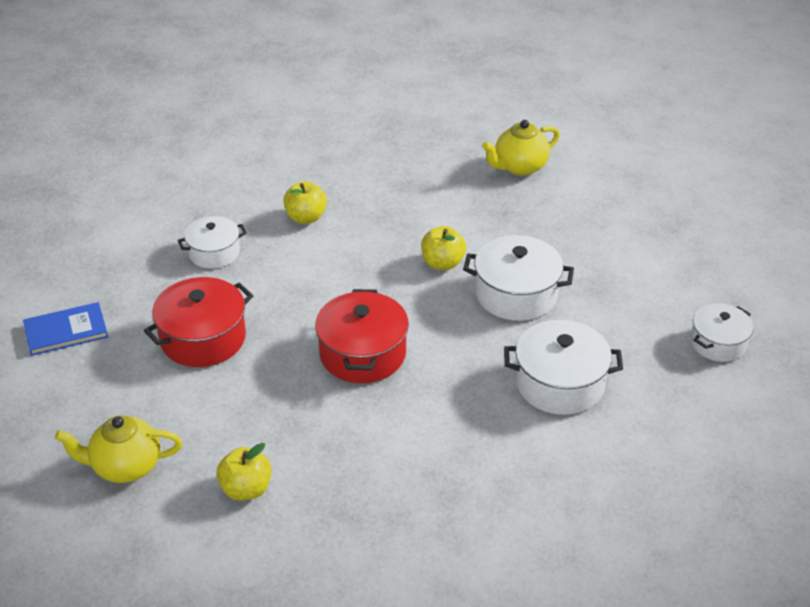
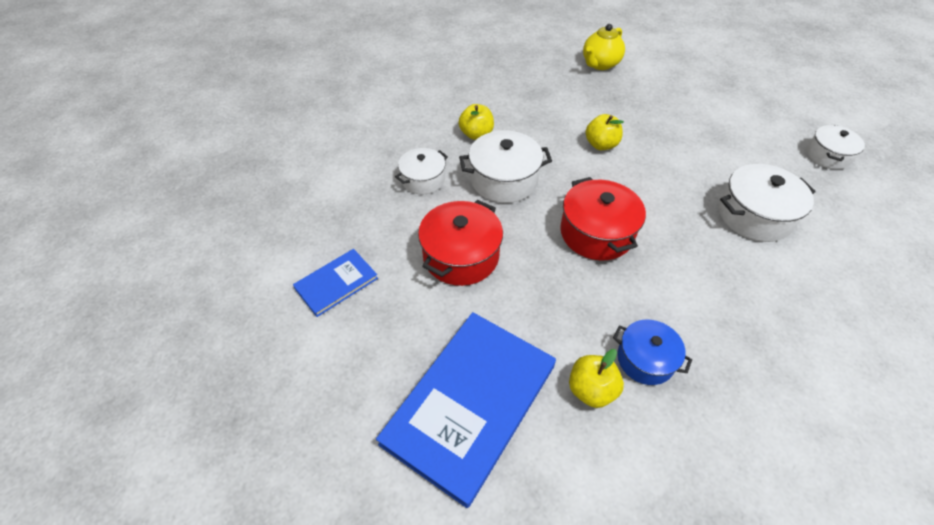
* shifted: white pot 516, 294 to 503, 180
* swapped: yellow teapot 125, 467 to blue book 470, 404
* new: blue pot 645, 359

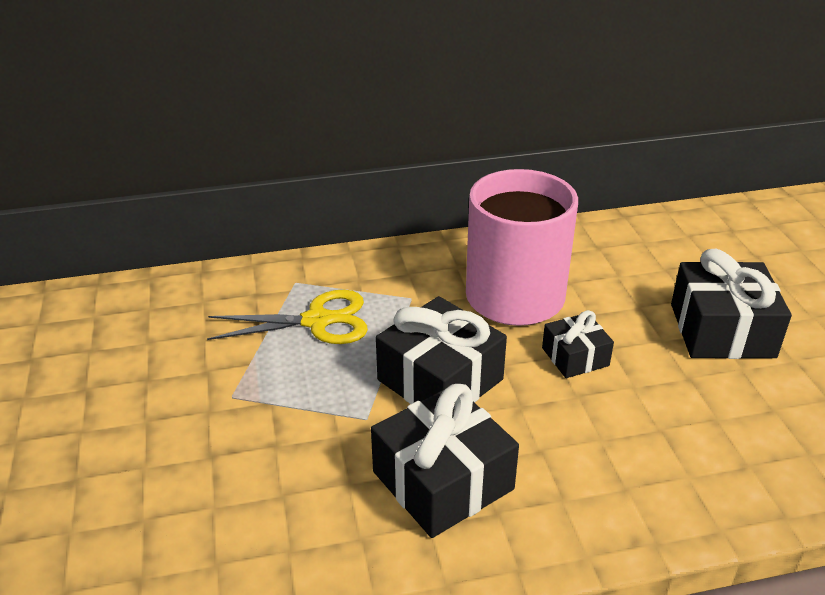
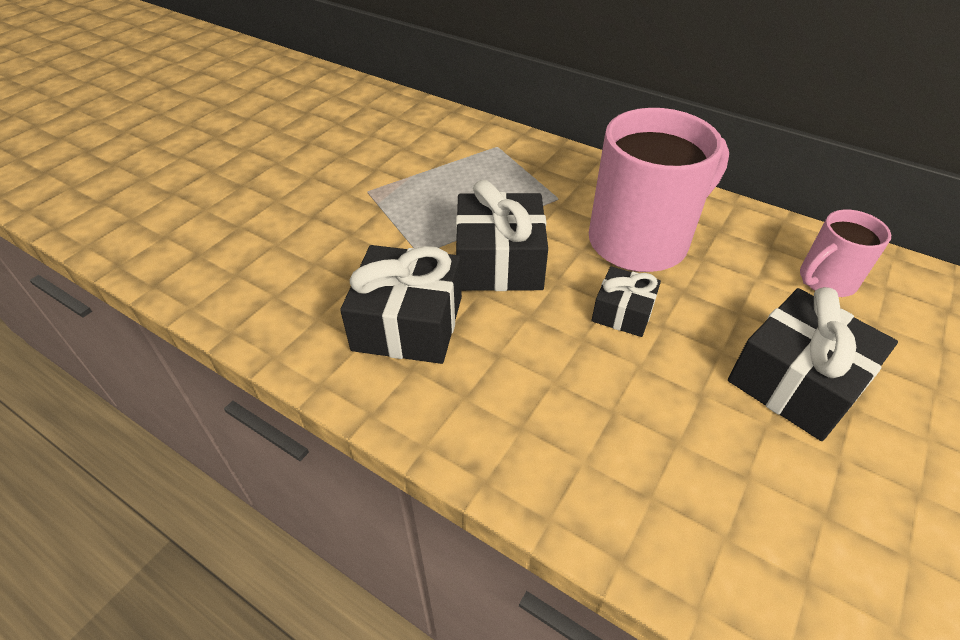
* gone: yellow scissors 317, 321
* new: pink mug 825, 281

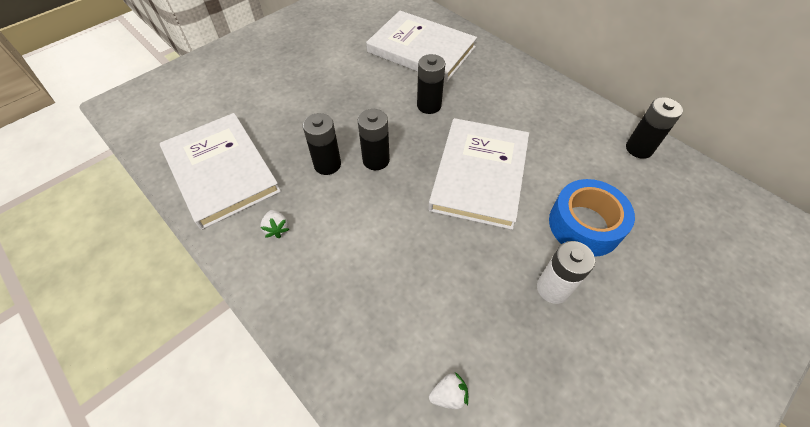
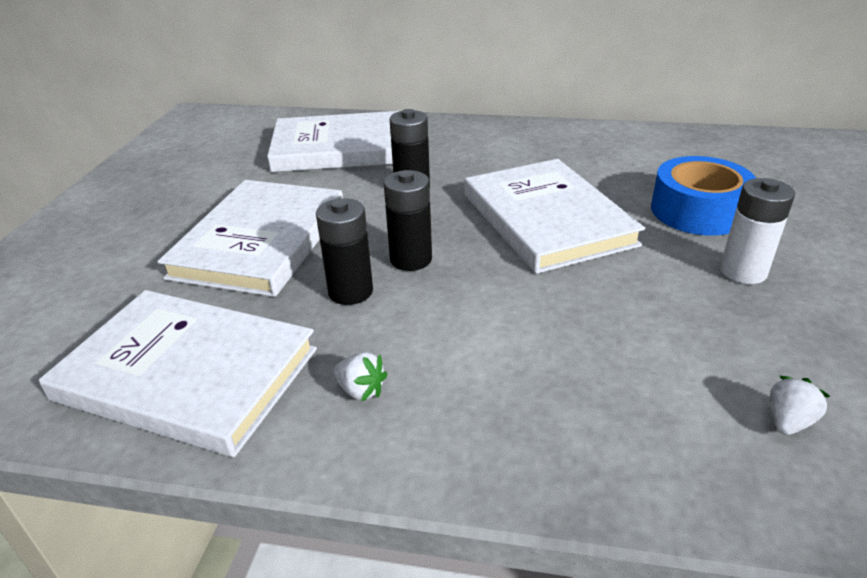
* gone: black battery 639, 149
* new: white book 261, 241

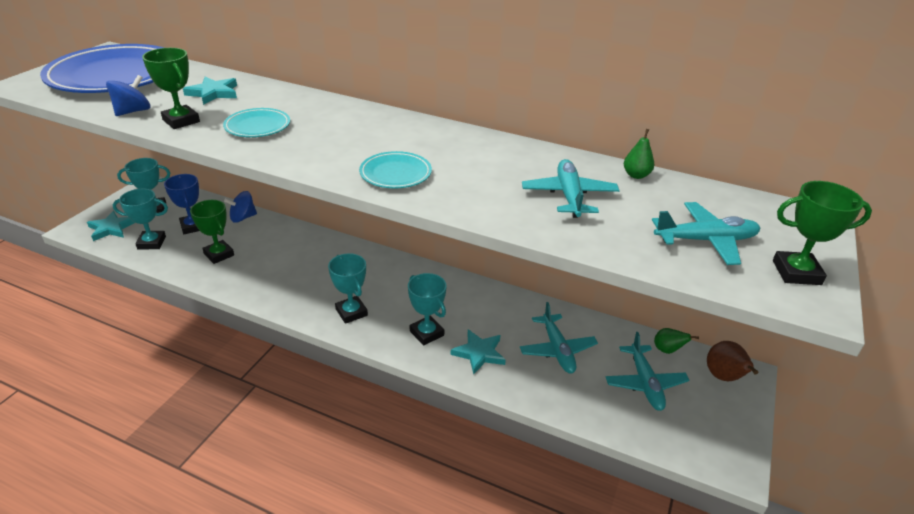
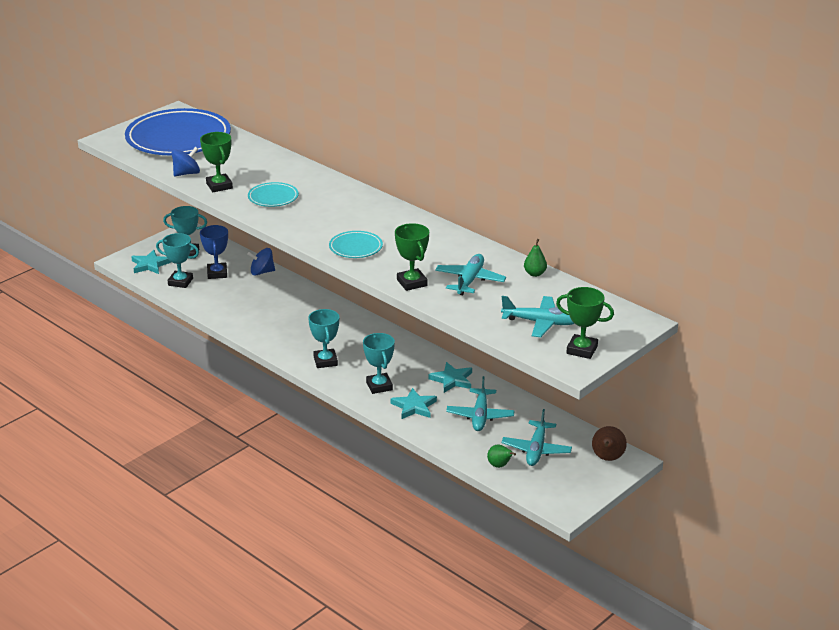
* shifted: turquoise star 213, 93 to 452, 380
* shifted: green trophy 219, 254 to 412, 283
* shifted: green pear 667, 350 to 499, 466

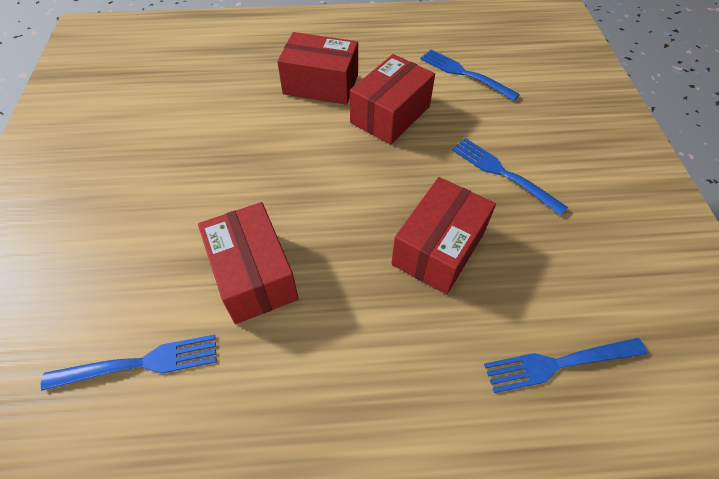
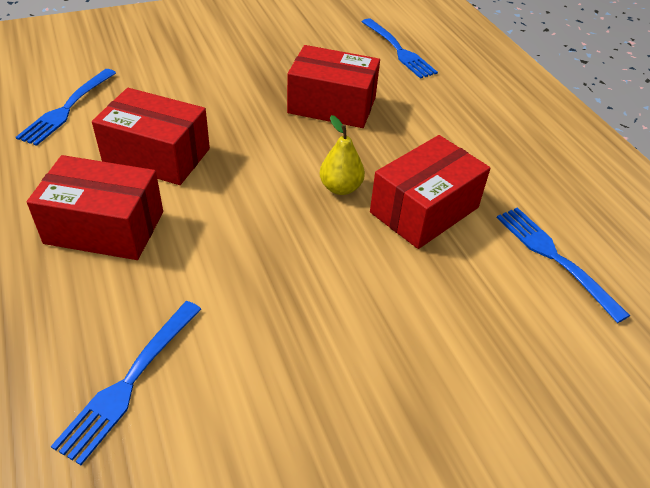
* rotated: red box 321, 84 = 104, 227 75 degrees counterclockwise
* shifted: blue fork 503, 173 to 130, 381
* new: yellow pear 340, 188

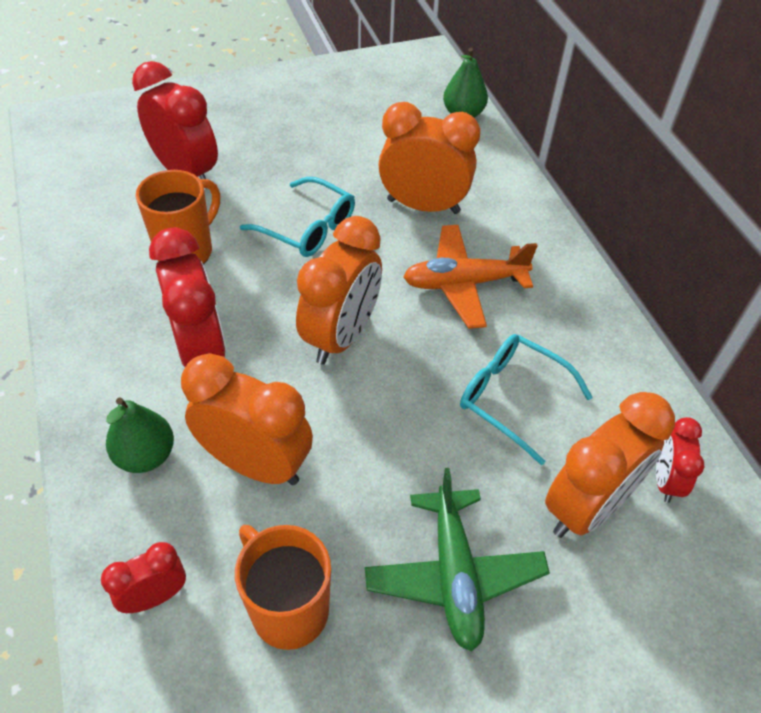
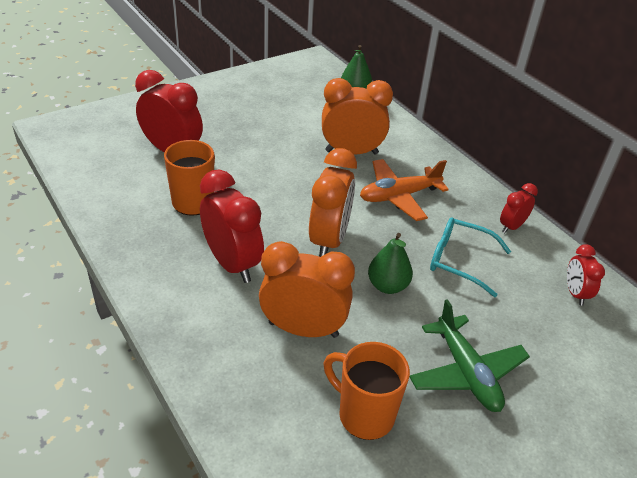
* gone: turquoise glasses 307, 228
* gone: orange clock 587, 507
* shifted: green pear 146, 456 to 387, 286
* shifted: red clock 155, 596 to 511, 226

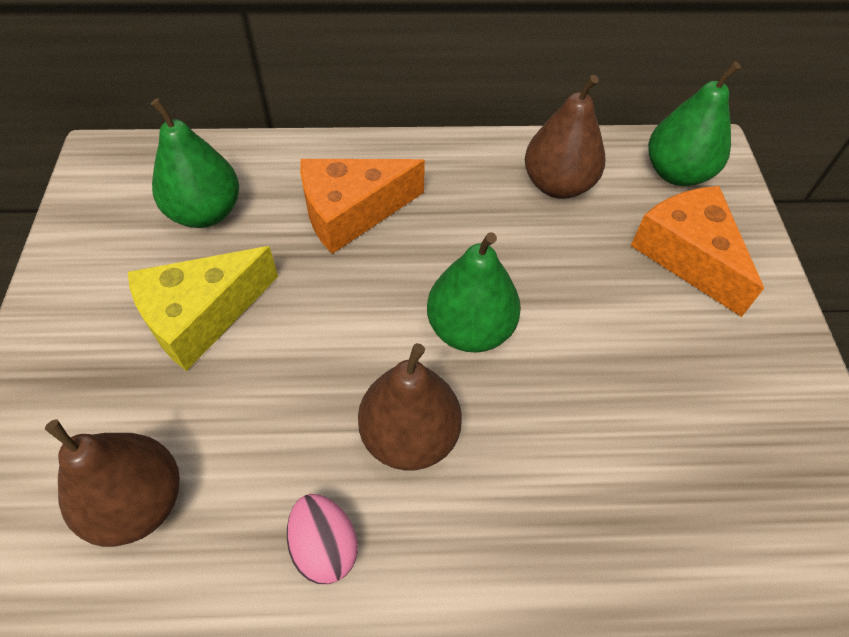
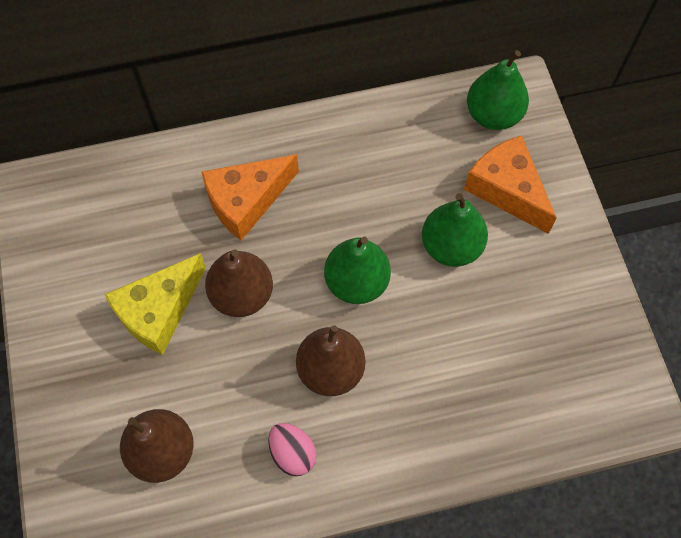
* shifted: brown pear 558, 185 to 242, 295
* shifted: green pear 206, 212 to 451, 246

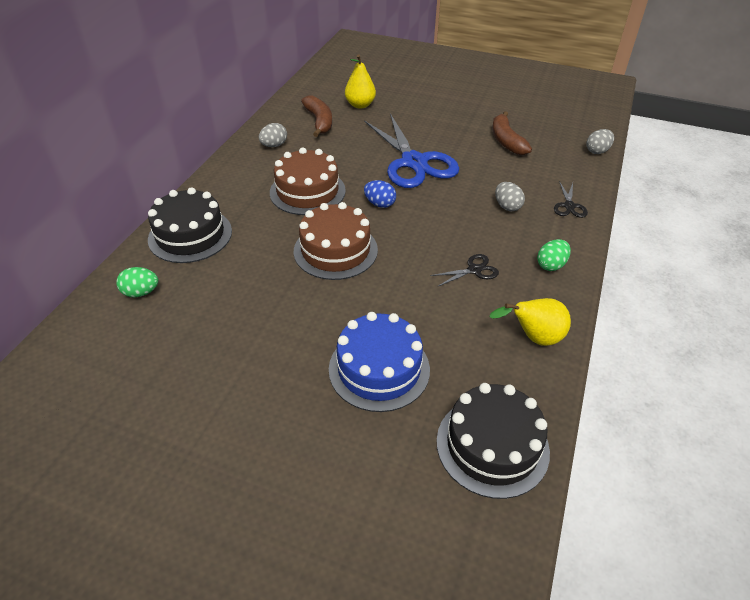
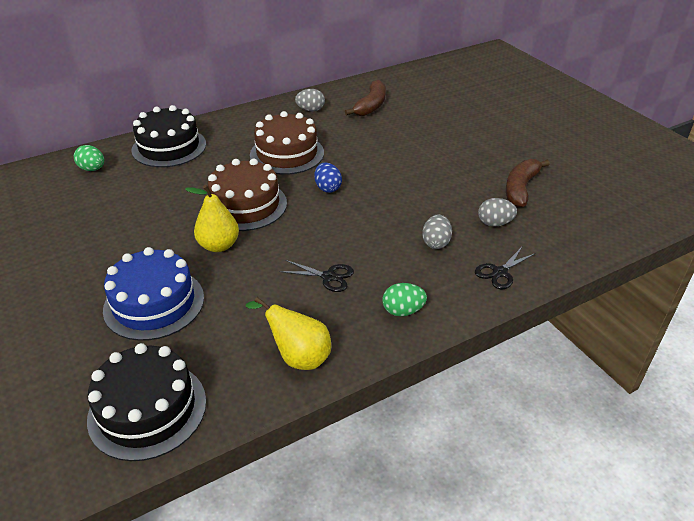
* shifted: yellow pear 360, 105 to 219, 245
* gone: blue scissors 414, 162
* shifted: grey egg 597, 151 to 494, 223

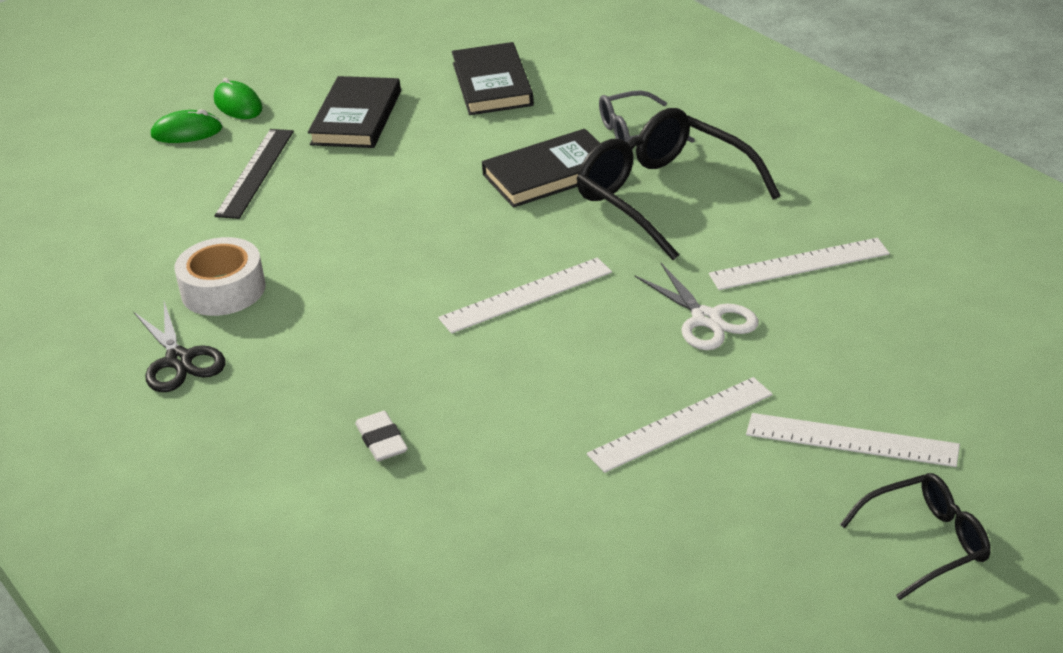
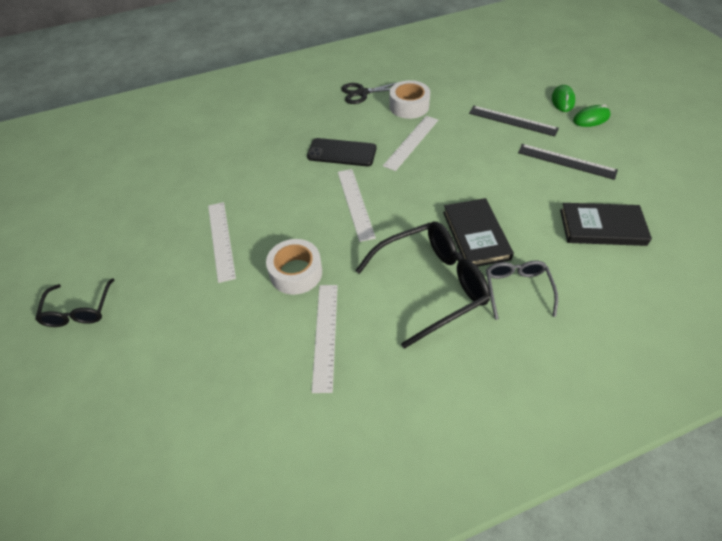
* swapped: black book 356, 118 to black ruler 566, 161
* swapped: white scissors 706, 319 to white tape 296, 272
* gone: white eraser 382, 440
* shifted: white ruler 851, 440 to 411, 142
* new: black phone 342, 152

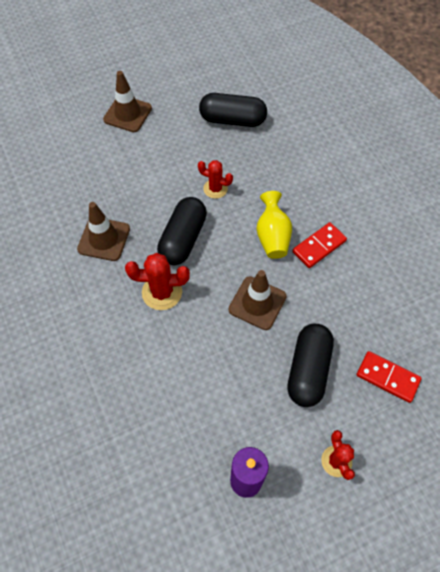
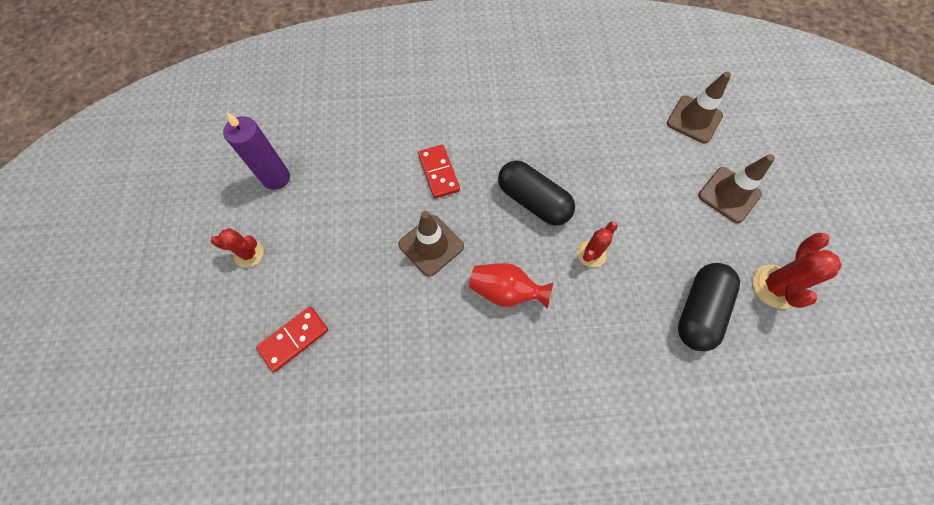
* repainted: yellow vase 272, 236 to red vase 505, 291
* shifted: brown traffic cone 104, 239 to 694, 119
* shifted: red domino 319, 246 to 438, 173
* shifted: red cactus 162, 292 to 774, 286
* gone: black capsule 308, 370

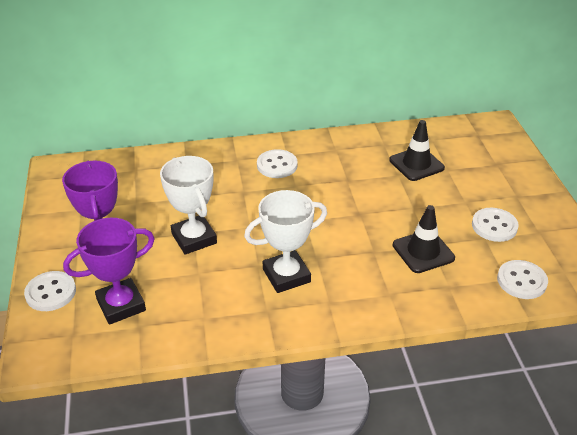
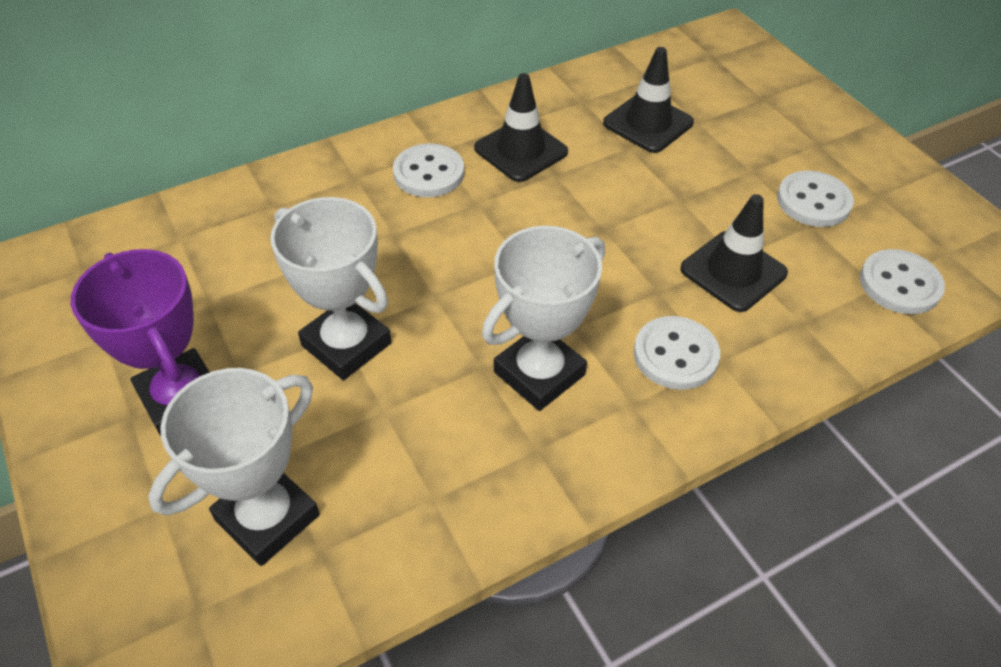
* repainted: purple trophy 121, 305 to white trophy 267, 517
* shifted: white button 51, 292 to 675, 355
* new: black traffic cone 521, 150

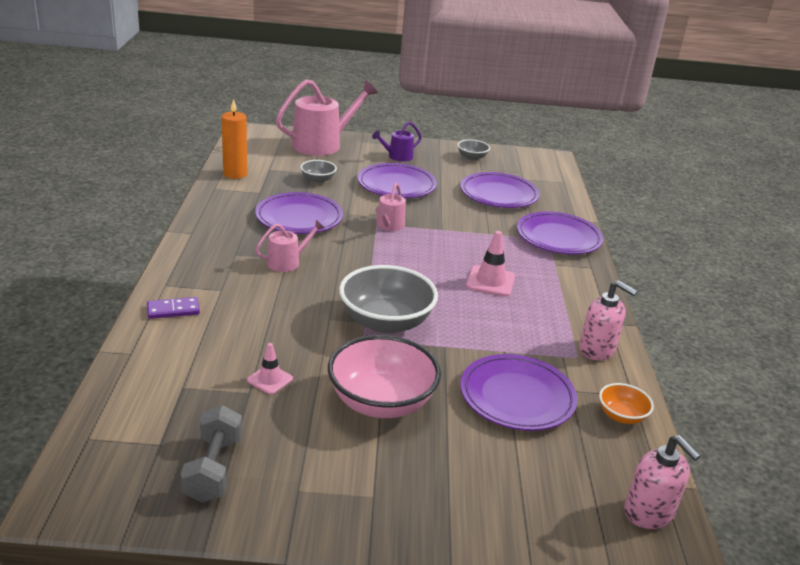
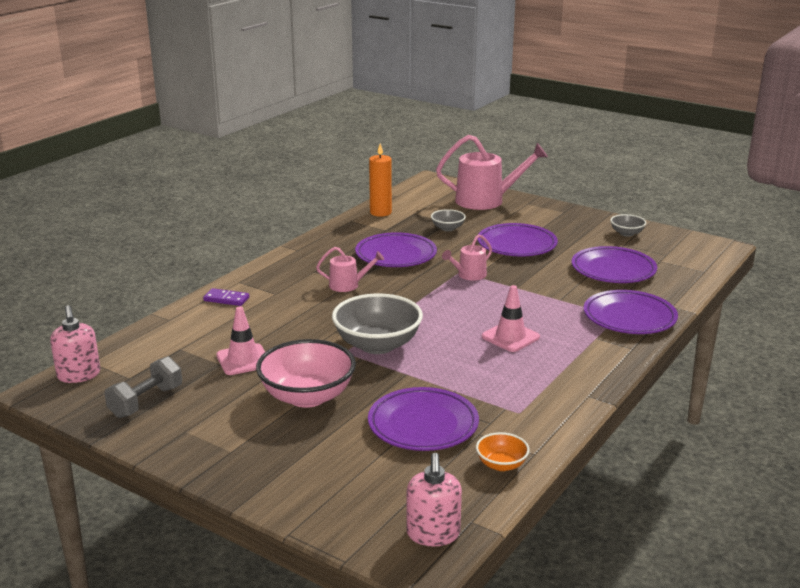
* gone: purple watering can 397, 157
* shifted: pink soap dispenser 597, 350 to 79, 375
* scaled: pink traffic cone 270, 379 = 243, 360 x1.58

